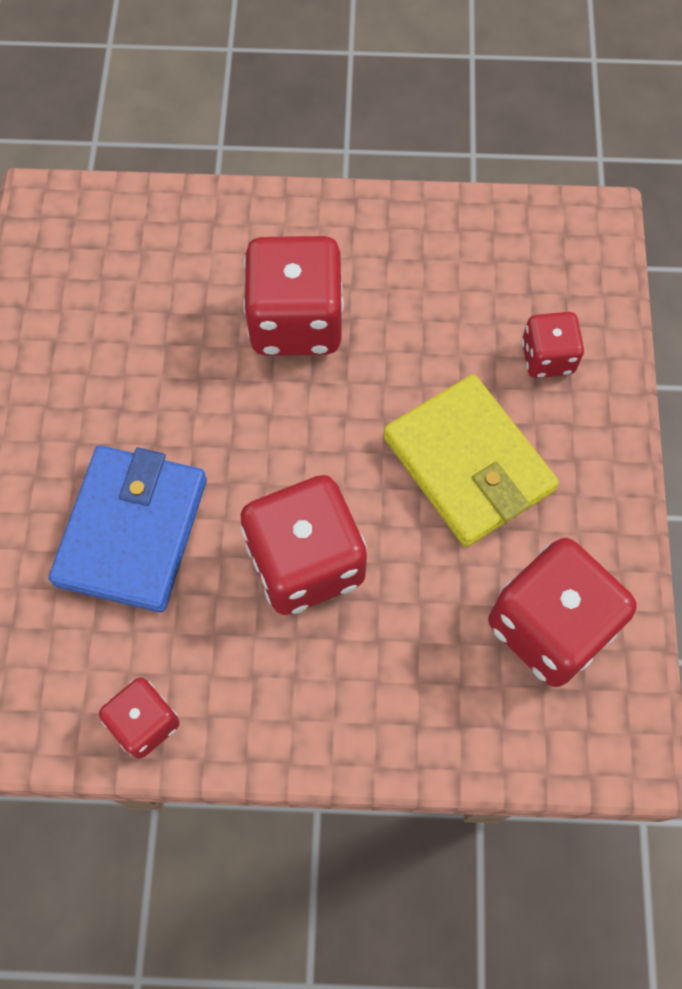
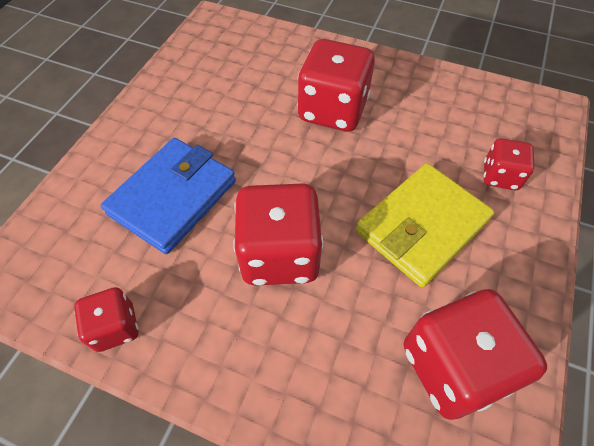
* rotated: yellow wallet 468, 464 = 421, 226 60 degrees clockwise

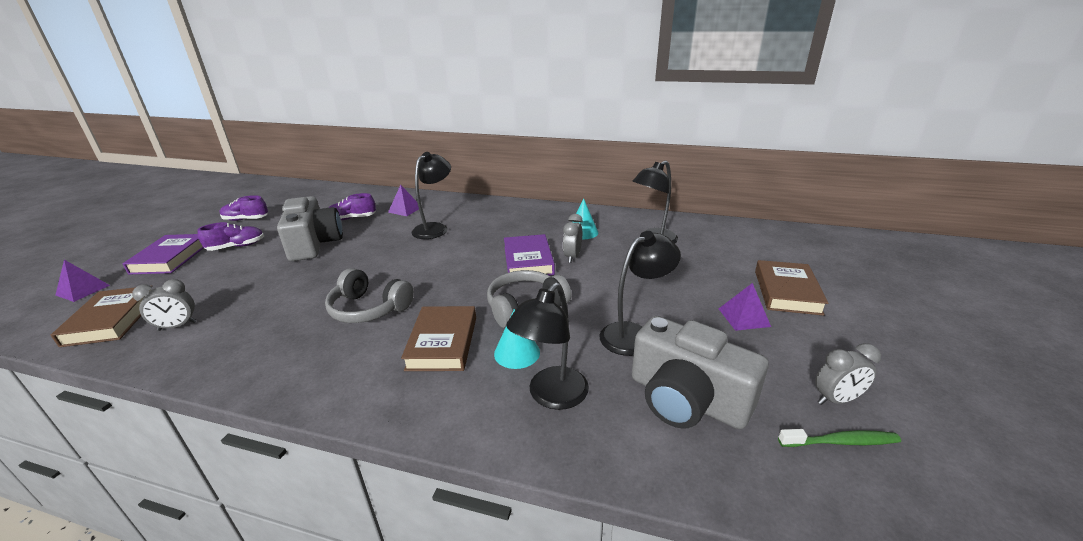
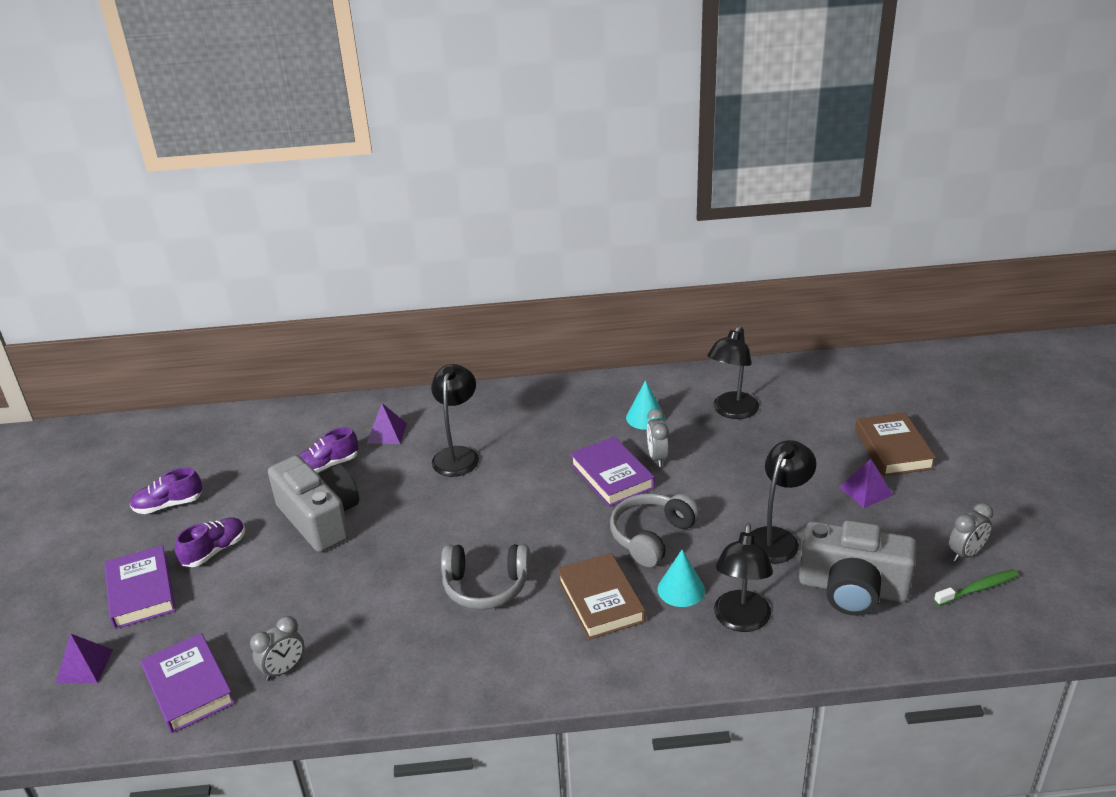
* repainted: brown book 112, 320 to purple book 189, 687

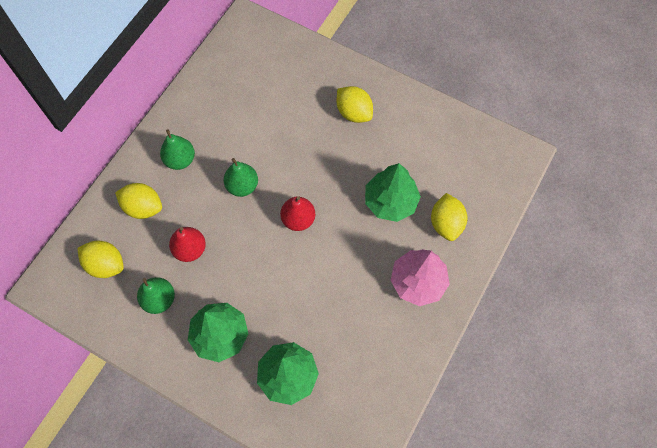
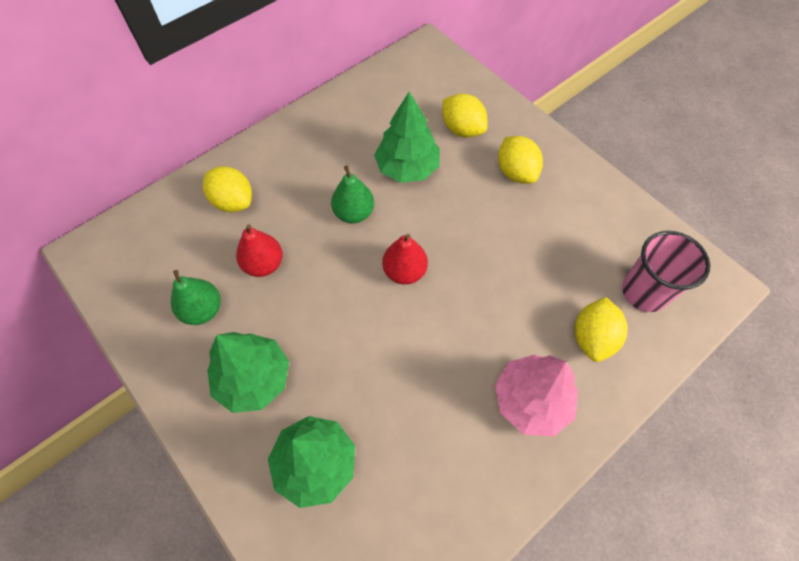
* gone: green pear 180, 160
* shifted: green tree 390, 202 to 407, 168
* shifted: yellow lemon 106, 265 to 462, 129
* new: pink cup 644, 292

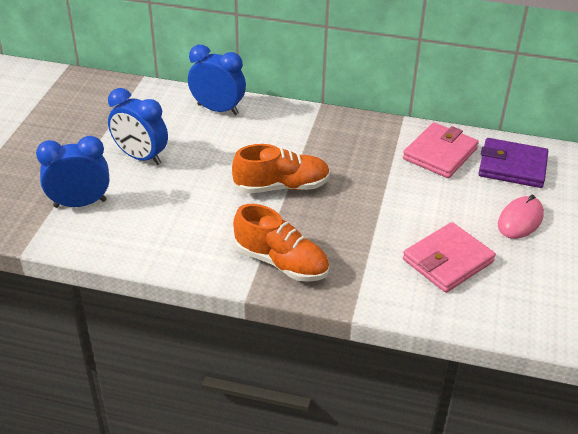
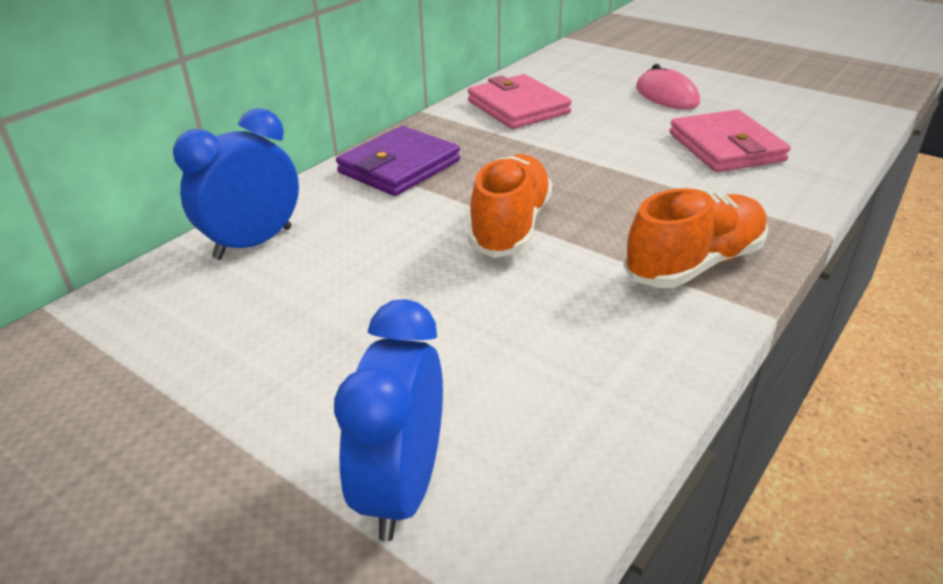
* gone: blue clock 141, 157
* shifted: purple wallet 512, 166 to 399, 167

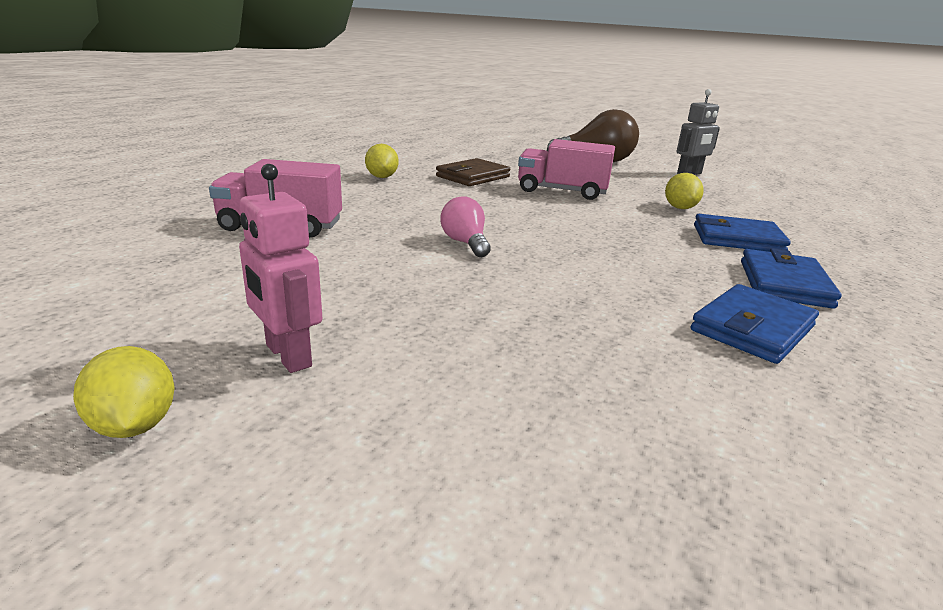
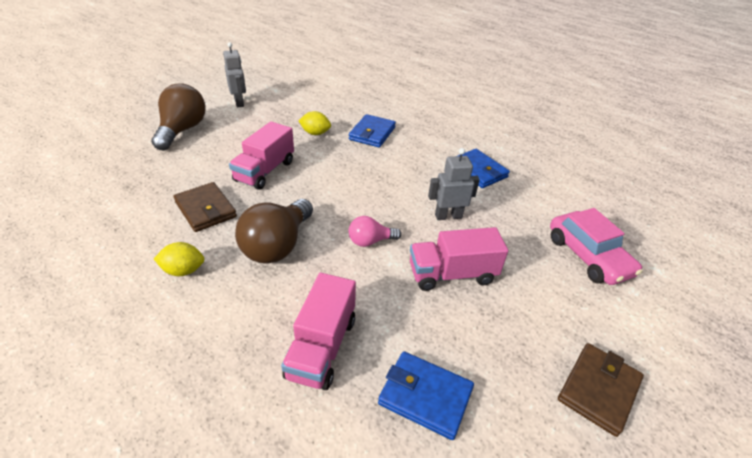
* gone: pink robot 287, 356
* shifted: blue wallet 784, 284 to 425, 396
* swapped: yellow lemon 134, 425 to brown wallet 598, 390
* new: grey robot 448, 216
* new: brown light bulb 277, 245
* new: pink car 588, 256
* new: pink truck 452, 274

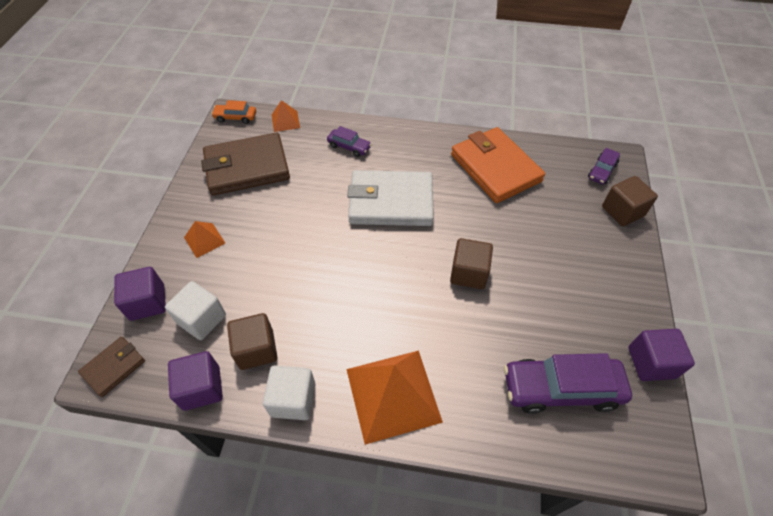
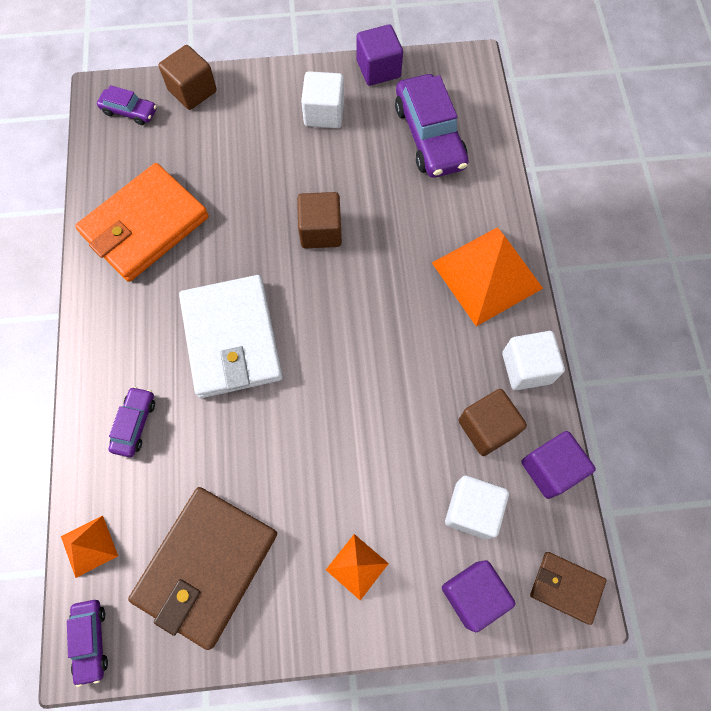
* repainted: orange car 235, 117 to purple car 91, 640
* rotated: brown wallet 247, 167 = 207, 566 60 degrees clockwise
* new: white cube 324, 113

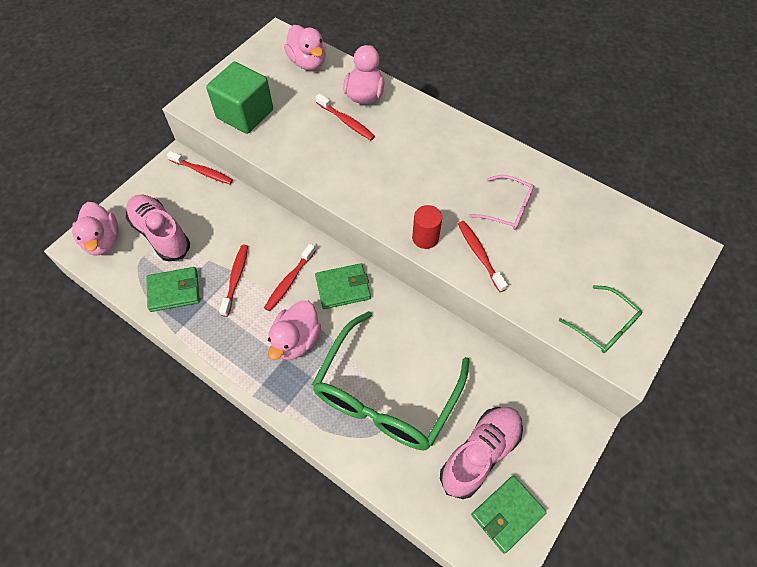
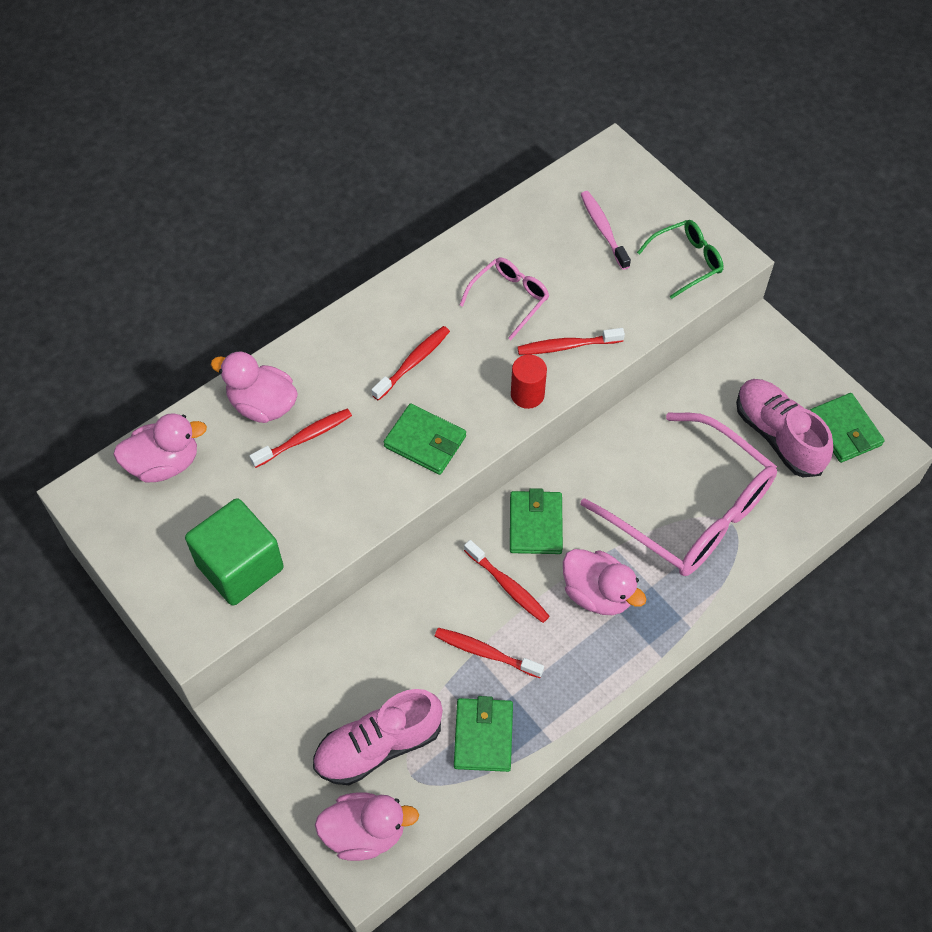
* shifted: red toothbrush 203, 172 to 413, 362
* repainted: green glasses 385, 395 to pink glasses 692, 510
* new: pink toothbrush 603, 229
* new: green wallet 425, 441

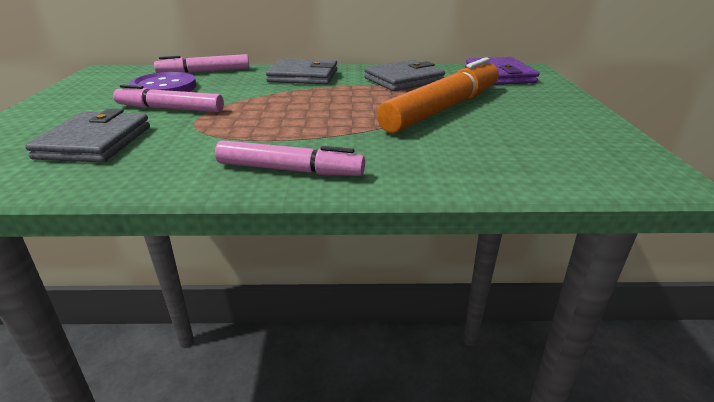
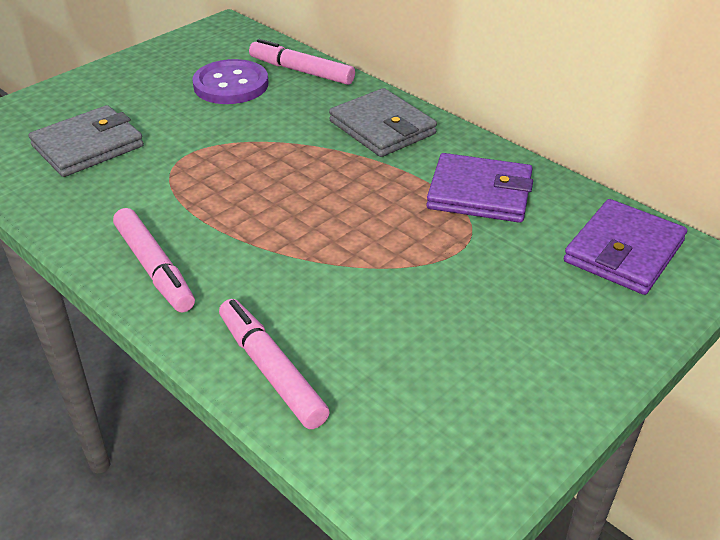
* gone: orange marker 443, 108
* repainted: grey wallet 403, 80 to purple wallet 479, 193
* shifted: pink marker 170, 109 to 271, 370

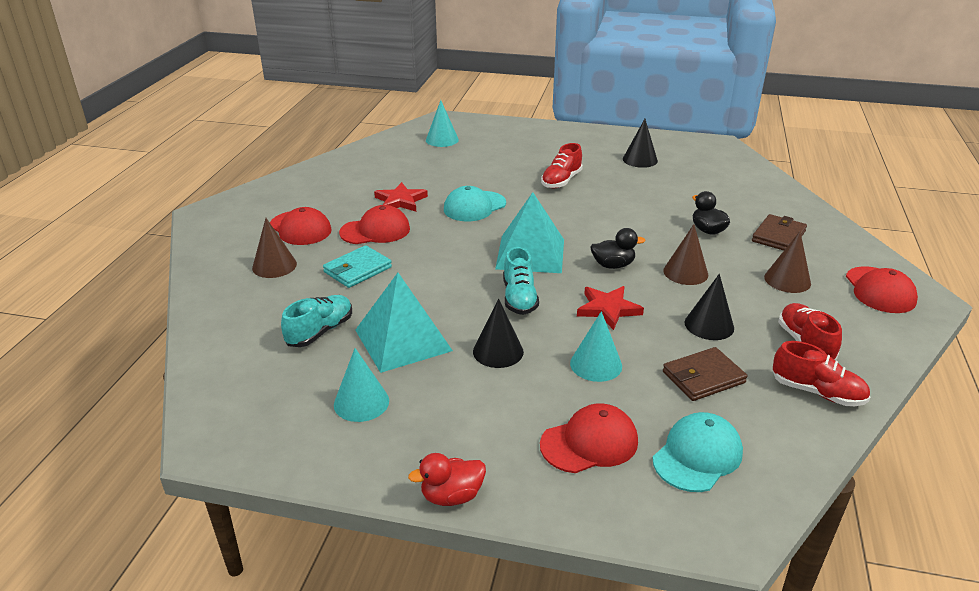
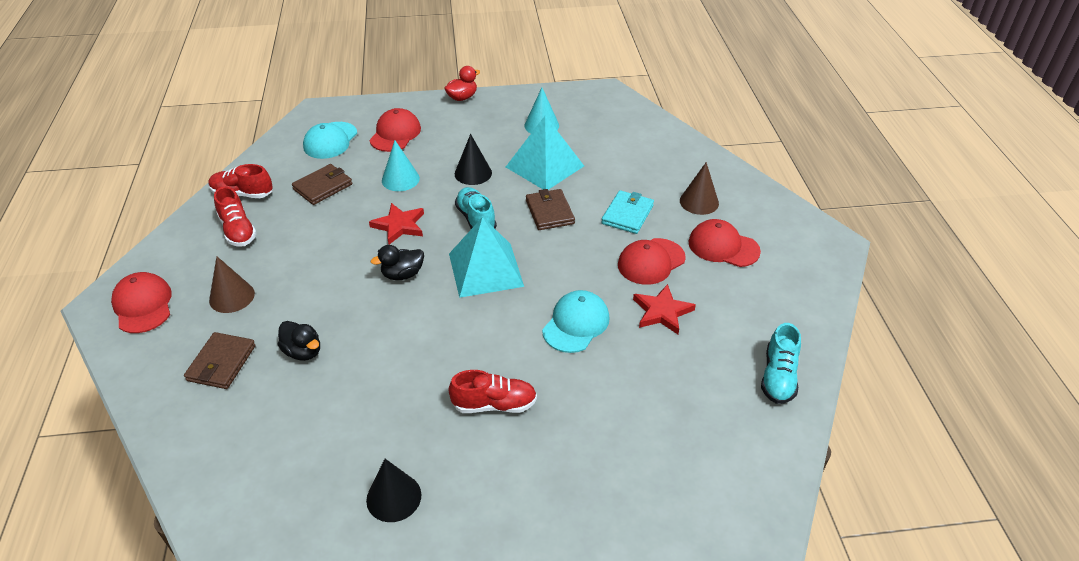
* gone: turquoise cone 442, 140
* rotated: red shoe 561, 181 = 494, 404 75 degrees clockwise
* gone: brown cone 685, 272
* gone: black cone 709, 325
* shifted: turquoise shoe 320, 331 to 778, 377
* rotated: red cap 589, 443 = 395, 134 150 degrees clockwise
* new: brown wallet 550, 212

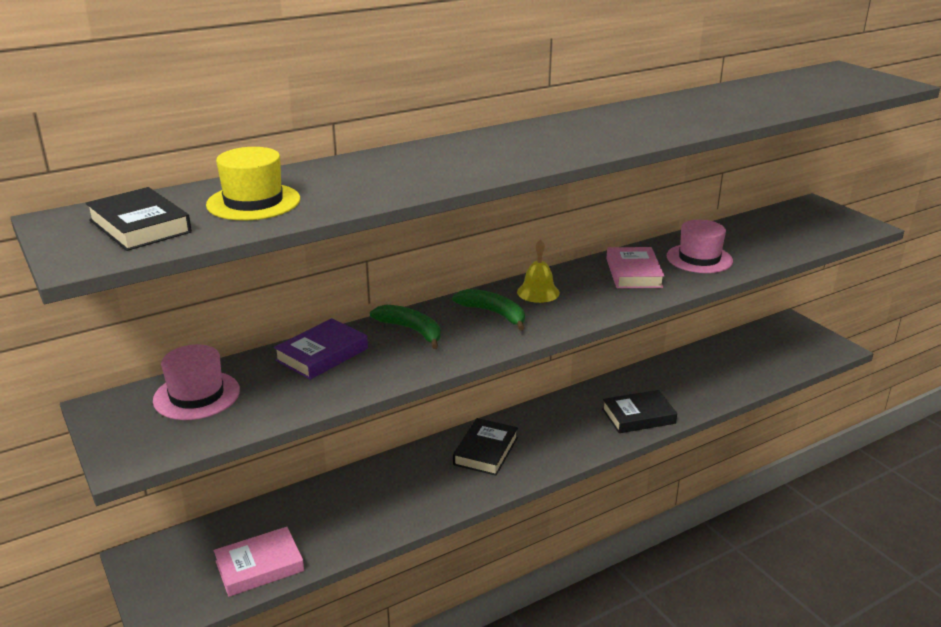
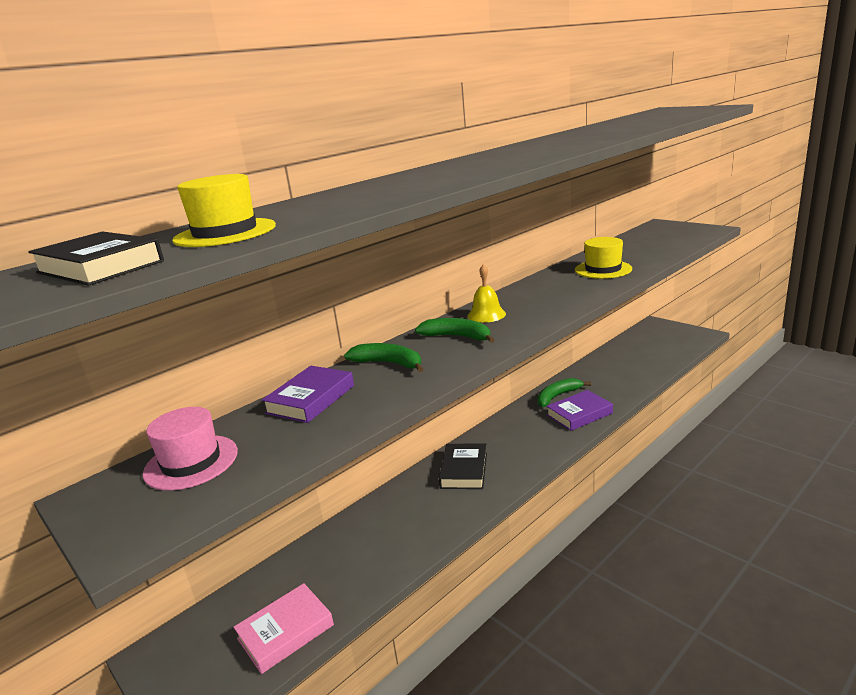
* repainted: pink hat 699, 258 to yellow hat 603, 269
* gone: pink book 633, 273
* repainted: black book 638, 416 to purple book 579, 414
* new: green banana 558, 396

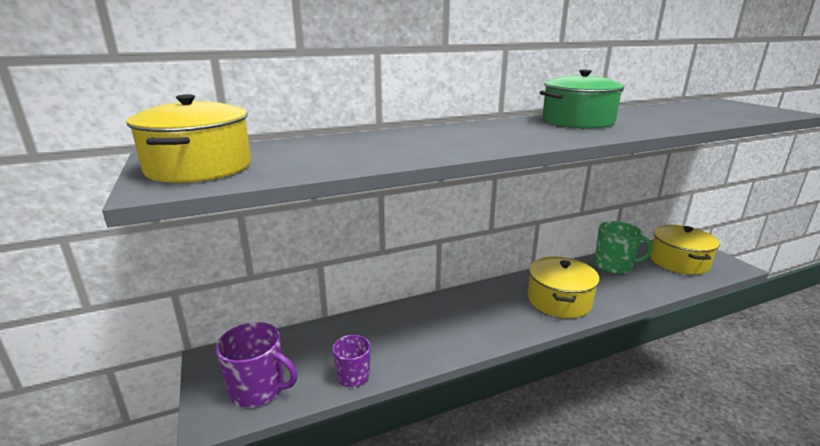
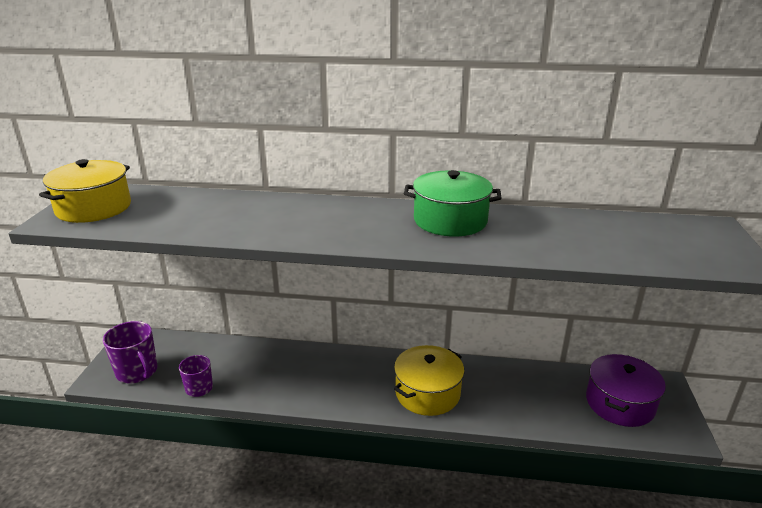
* gone: green mug 614, 266
* repainted: yellow pot 679, 261 to purple pot 620, 403

